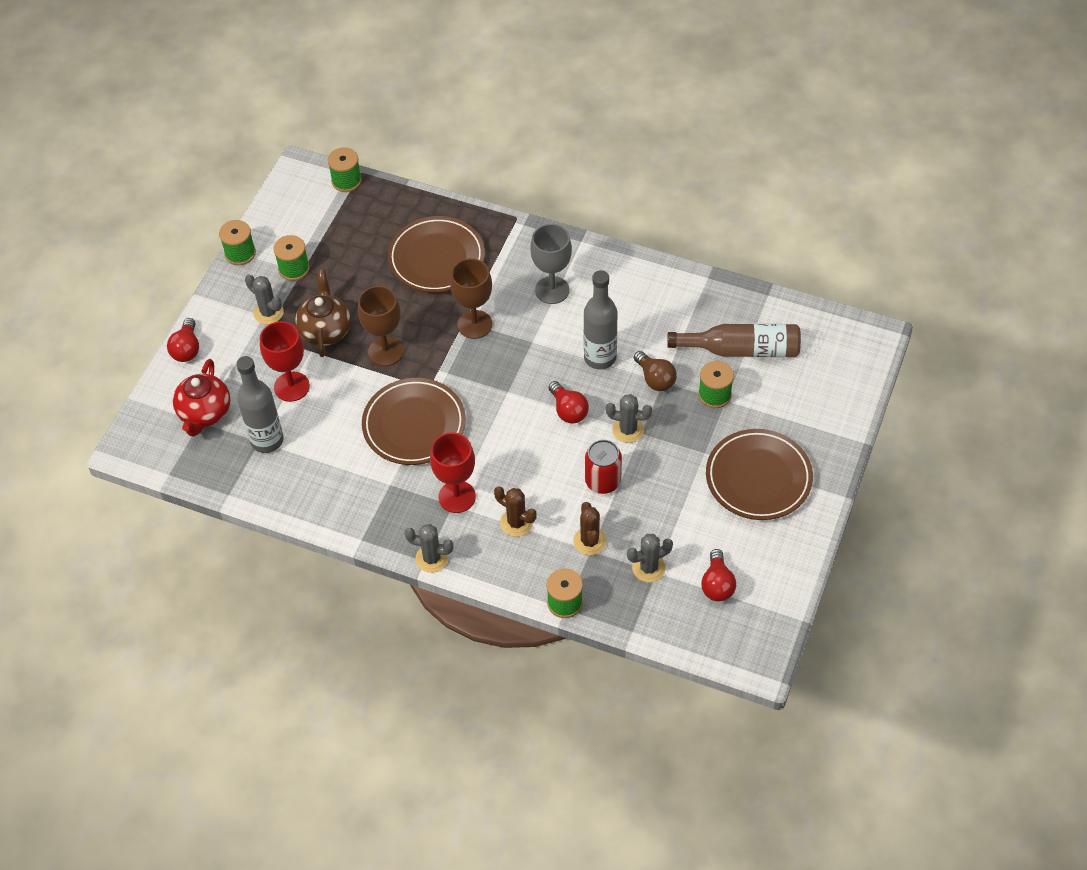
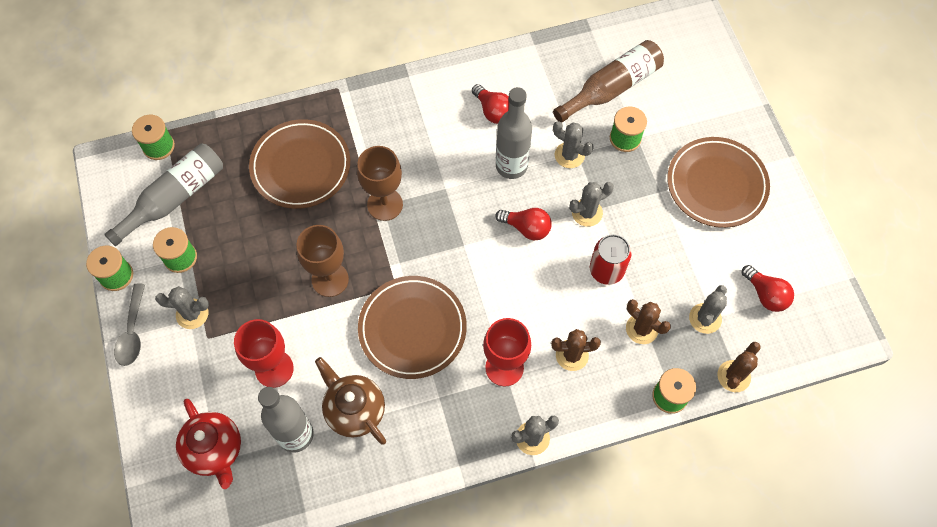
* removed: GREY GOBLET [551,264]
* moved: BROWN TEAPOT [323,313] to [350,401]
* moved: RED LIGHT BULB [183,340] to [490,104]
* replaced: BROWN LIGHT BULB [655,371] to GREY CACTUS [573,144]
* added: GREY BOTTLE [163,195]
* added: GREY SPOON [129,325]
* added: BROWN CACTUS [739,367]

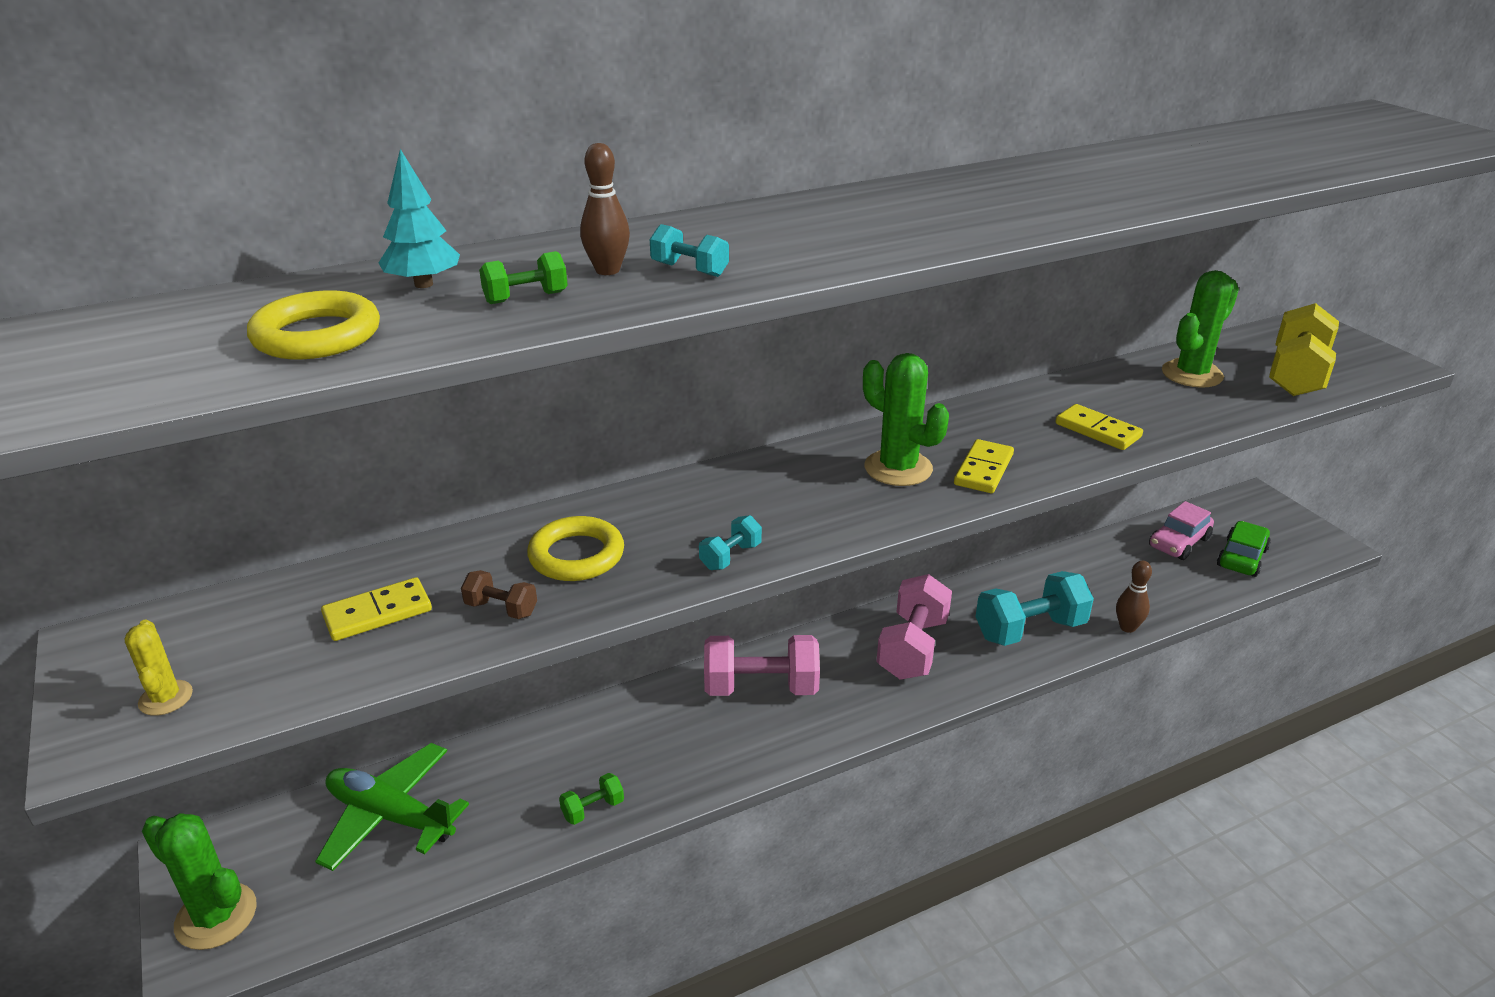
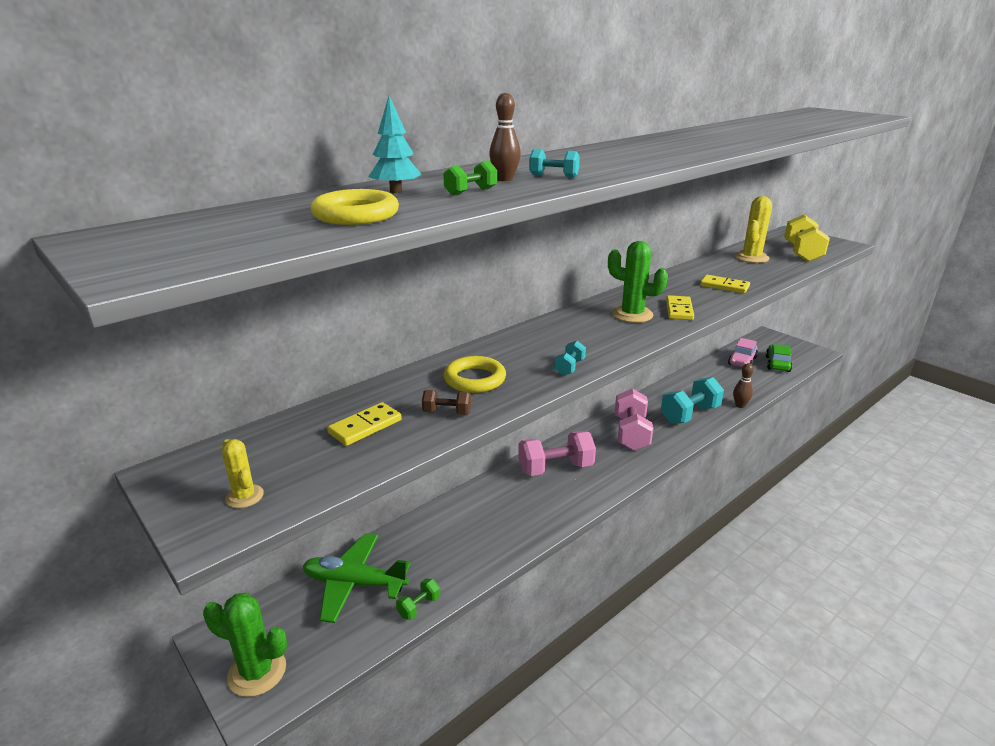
* recoloured: GREEN CACTUS [1200,329] to YELLOW CACTUS [753,229]
* moved: GREEN DUMBBELL [591,799] to [418,599]

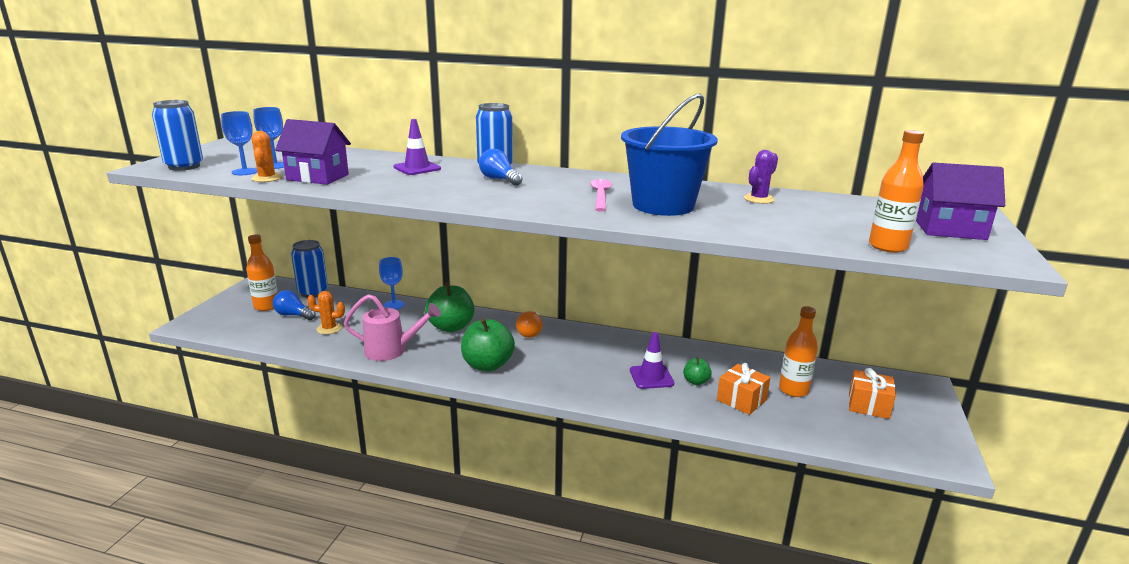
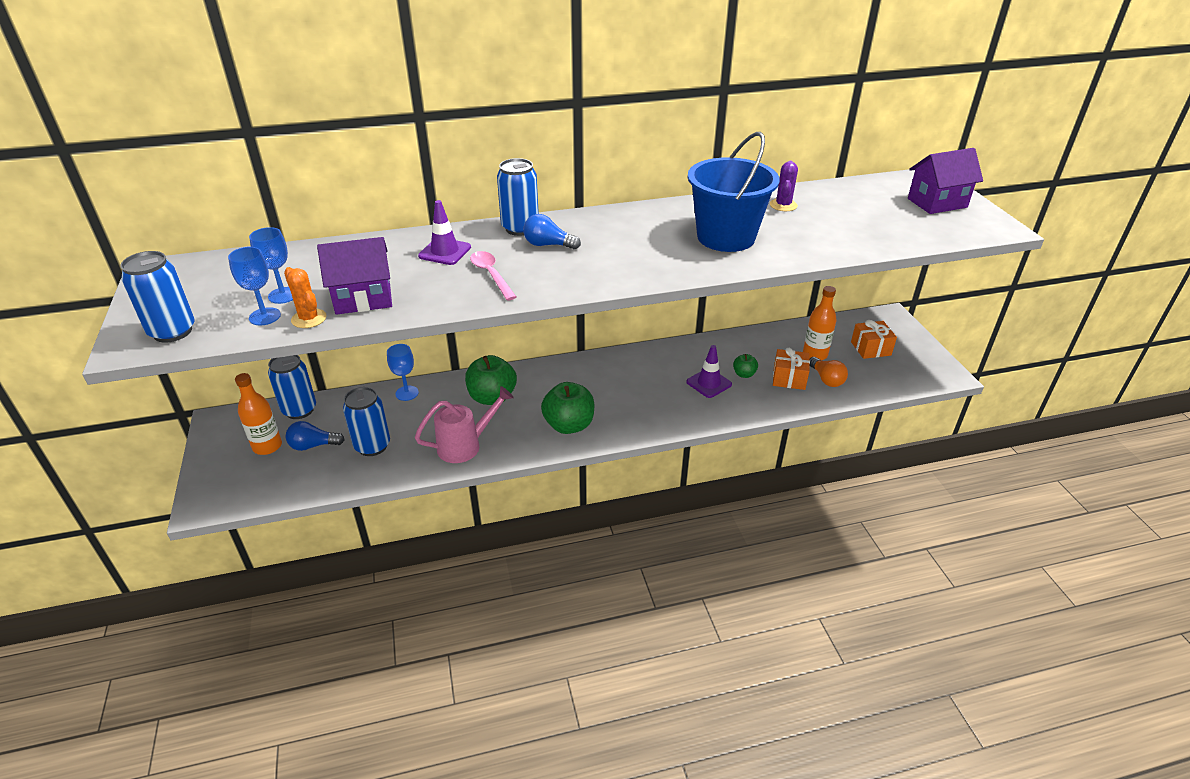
* removed: ORANGE BOTTLE [896,191]
* moved: PINK SPOON [601,195] to [493,276]
* replaced: ORANGE CACTUS [326,312] to BLUE CAN [366,421]
* moved: ORANGE LIGHT BULB [529,324] to [828,372]

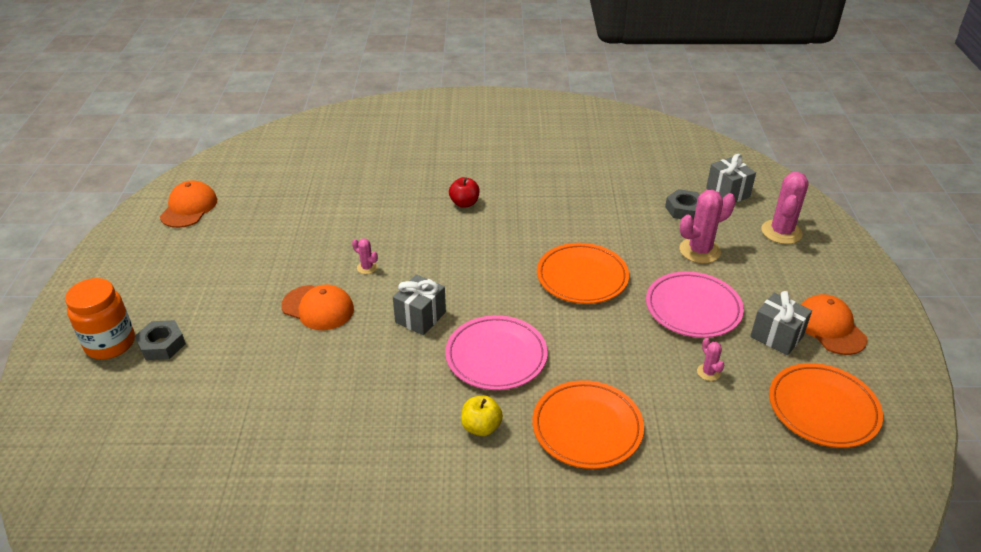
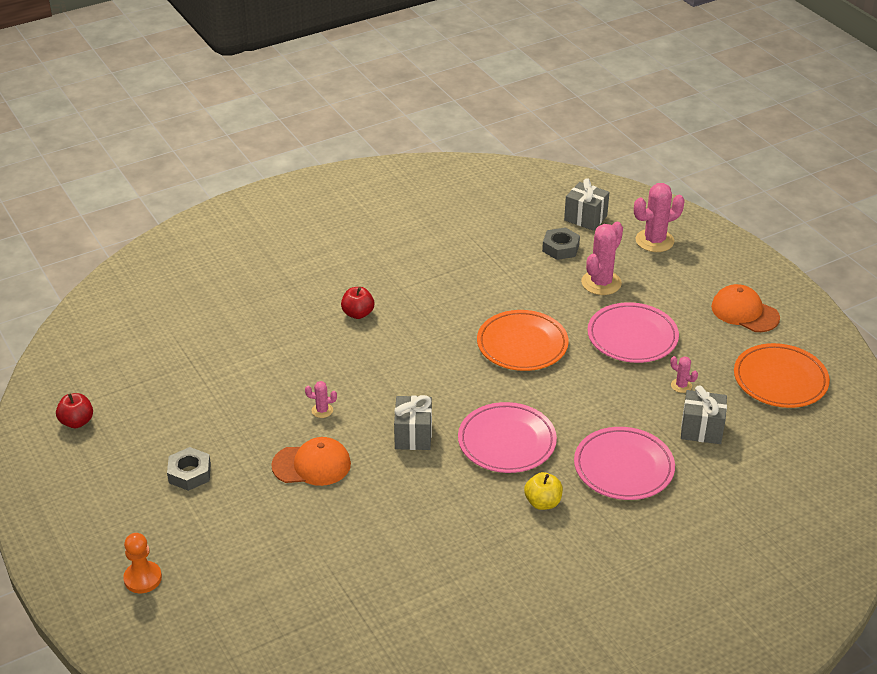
* turned: PINK CACTUS [785,208] = [659,217] 75 degrees clockwise
* replaced: ORANGE CAP [188,204] to RED APPLE [74,410]
* replaced: ORANGE JAR [100,318] to ORANGE PAWN [142,563]
* moved: GREY GIFT [781,323] to [704,414]
* moved: GREY NUT [160,340] to [189,469]
* recoloured: ORANGE PLATE [588,424] to PINK PLATE [624,463]

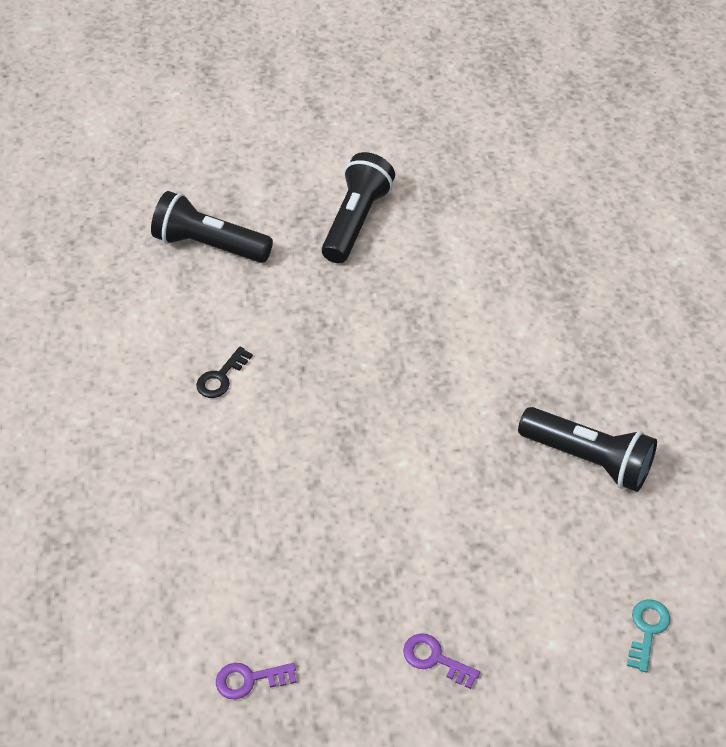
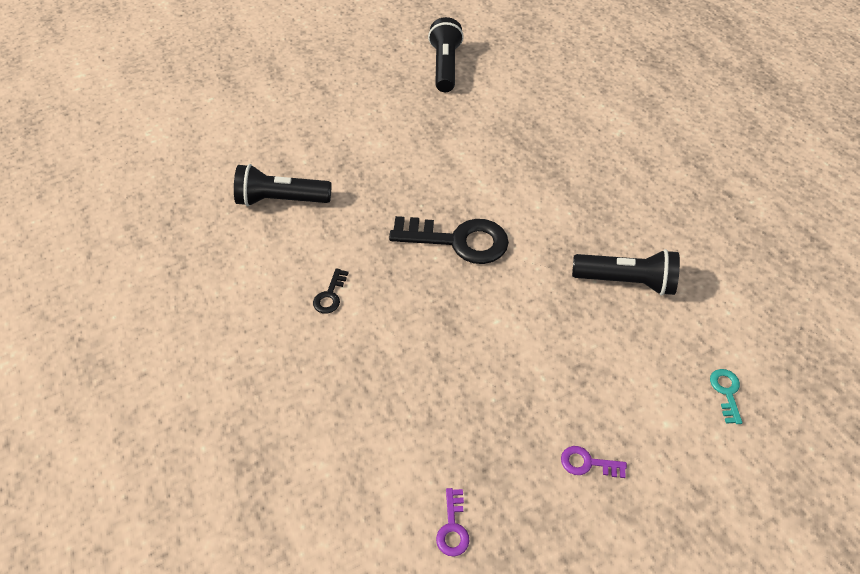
* moved: BLACK FLASHLIGHT [358,207] to [446,54]
* turned: PURPLE KEY [256,681] = [453,522] 60 degrees counterclockwise
* added: BLACK KEY [449,240]

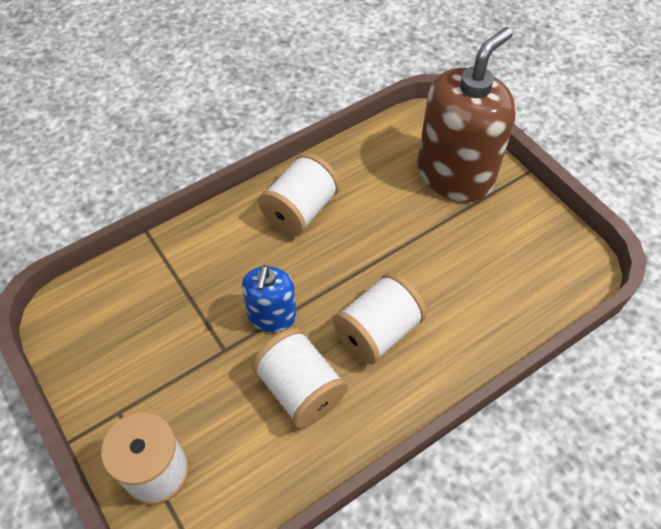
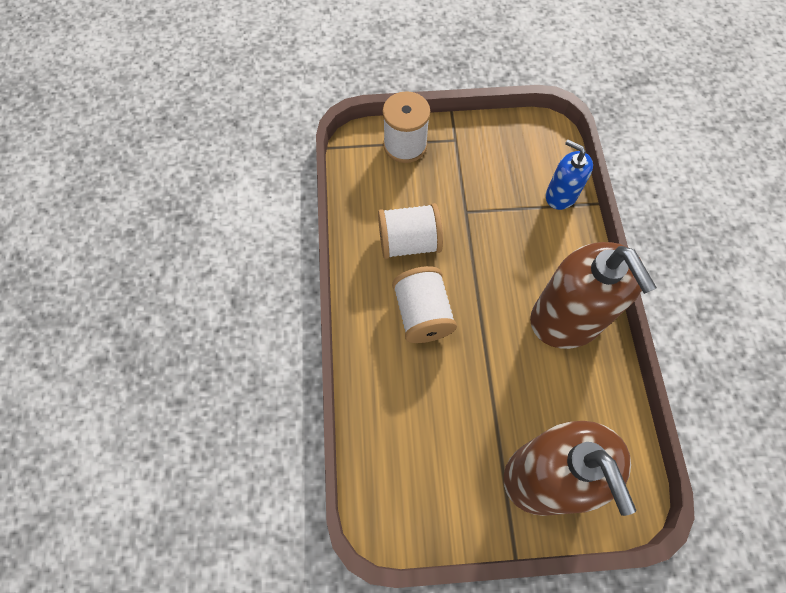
* replaced: WHITE SPOOL [299,194] to BROWN SOAP DISPENSER [593,295]
* moved: BLUE SOAP DISPENSER [269,298] to [569,175]

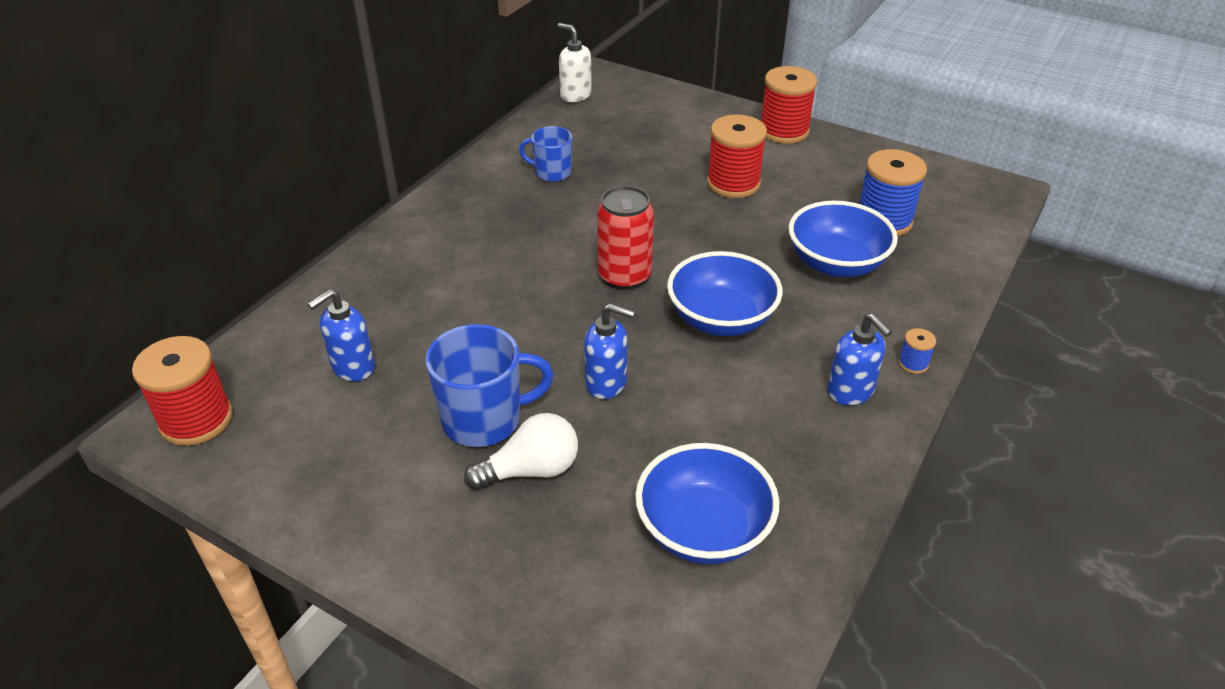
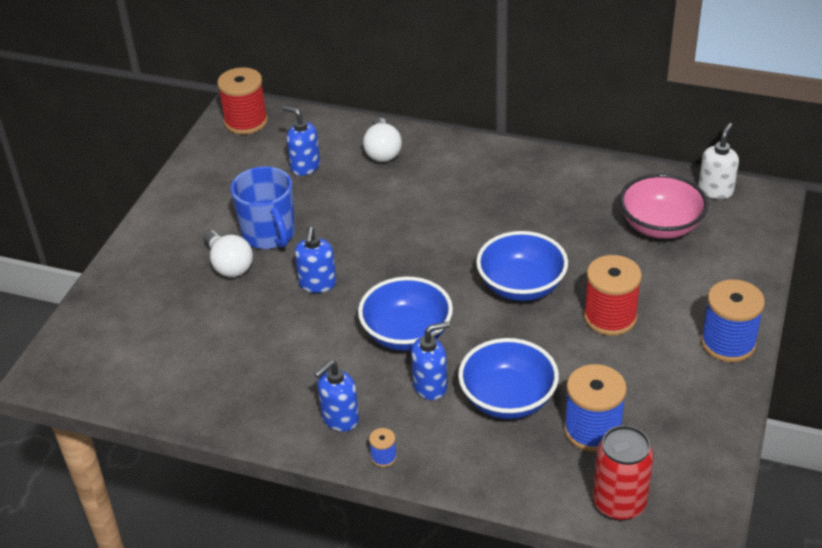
* recoloured: RED SPOOL [789,105] to BLUE SPOOL [733,320]
* removed: BLUE MUG [545,154]
* moved: RED CAN [625,238] to [623,473]
* moved: BLUE BOWL [707,503] to [522,266]
* added: WHITE LIGHT BULB [382,140]
* added: PINK BOWL [663,206]
* added: BLUE SOAP DISPENSER [430,360]

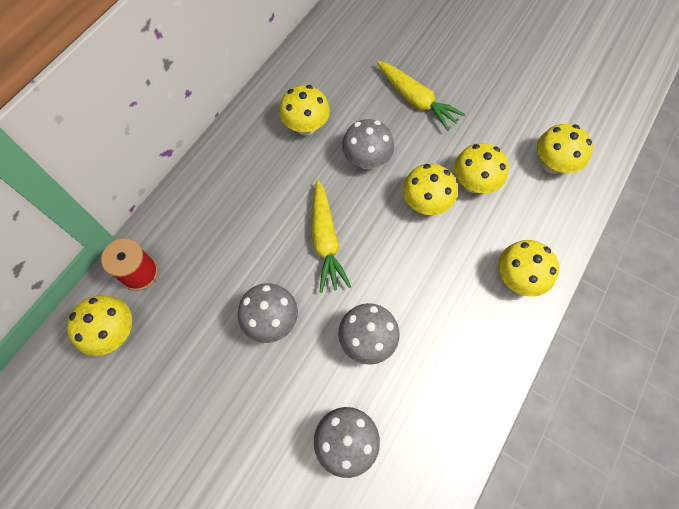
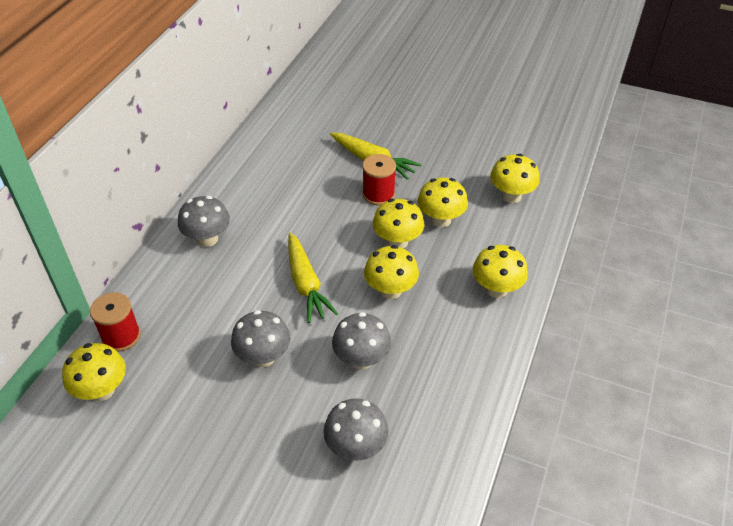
* moved: YELLOW MUSHROOM [304,110] to [391,272]
* moved: GREY MUSHROOM [368,144] to [204,221]
* added: RED SPOOL [379,180]

